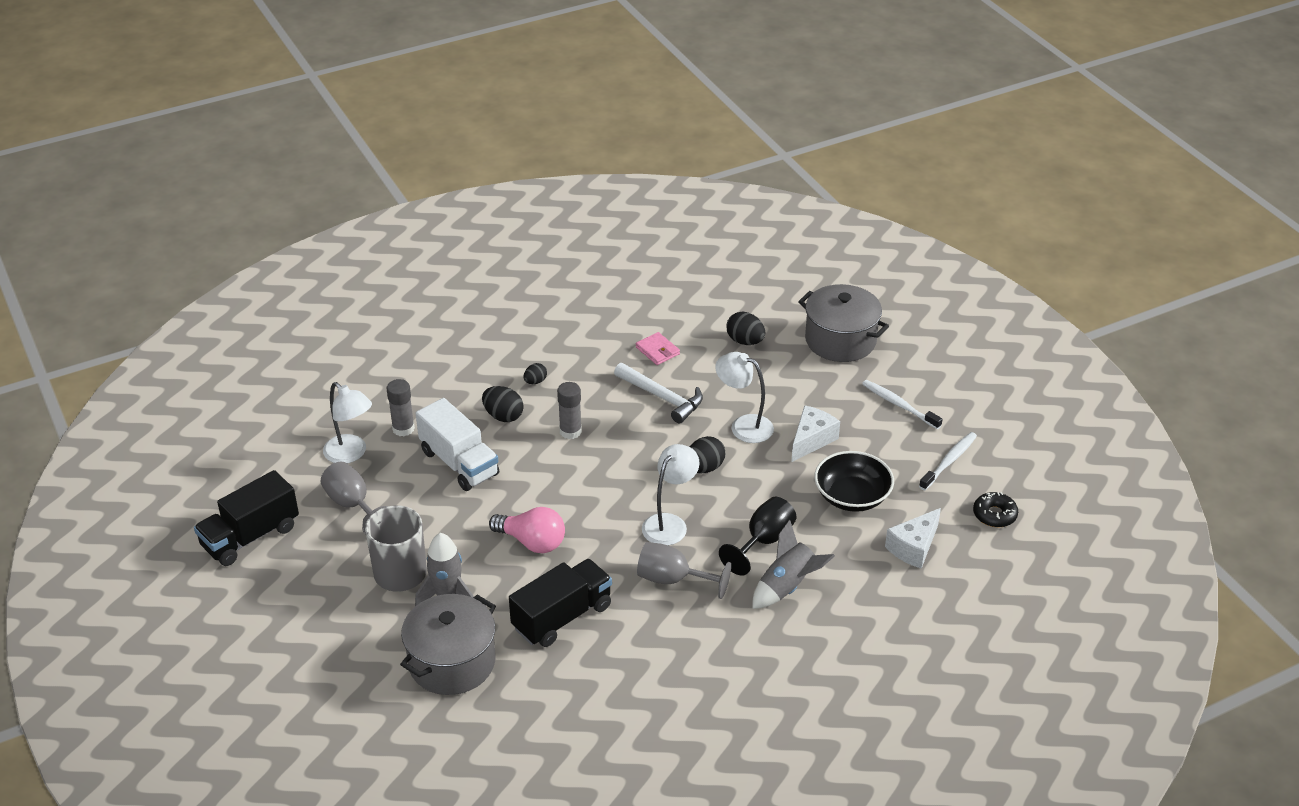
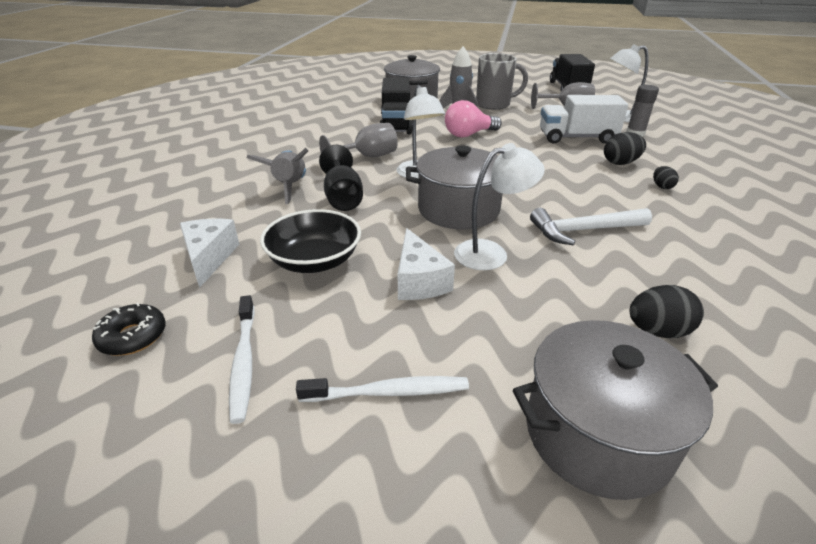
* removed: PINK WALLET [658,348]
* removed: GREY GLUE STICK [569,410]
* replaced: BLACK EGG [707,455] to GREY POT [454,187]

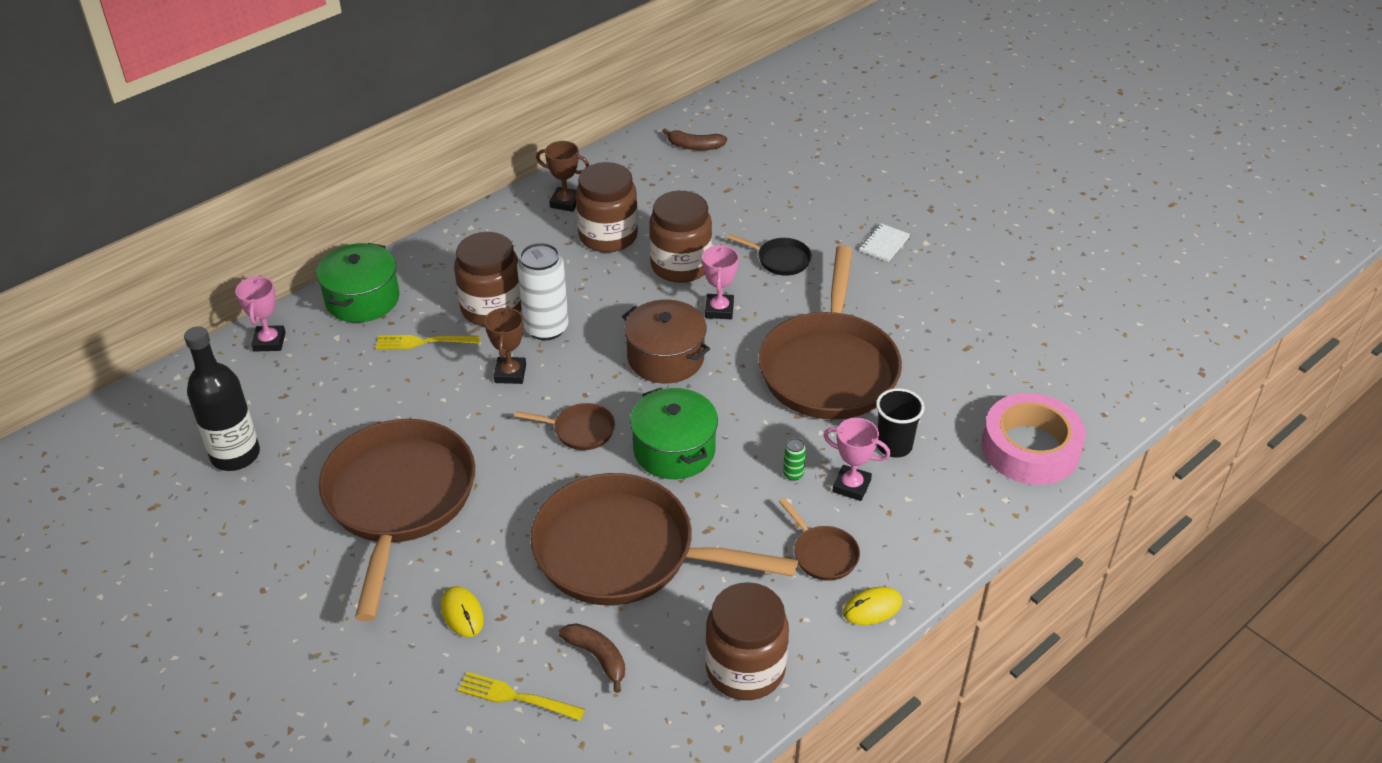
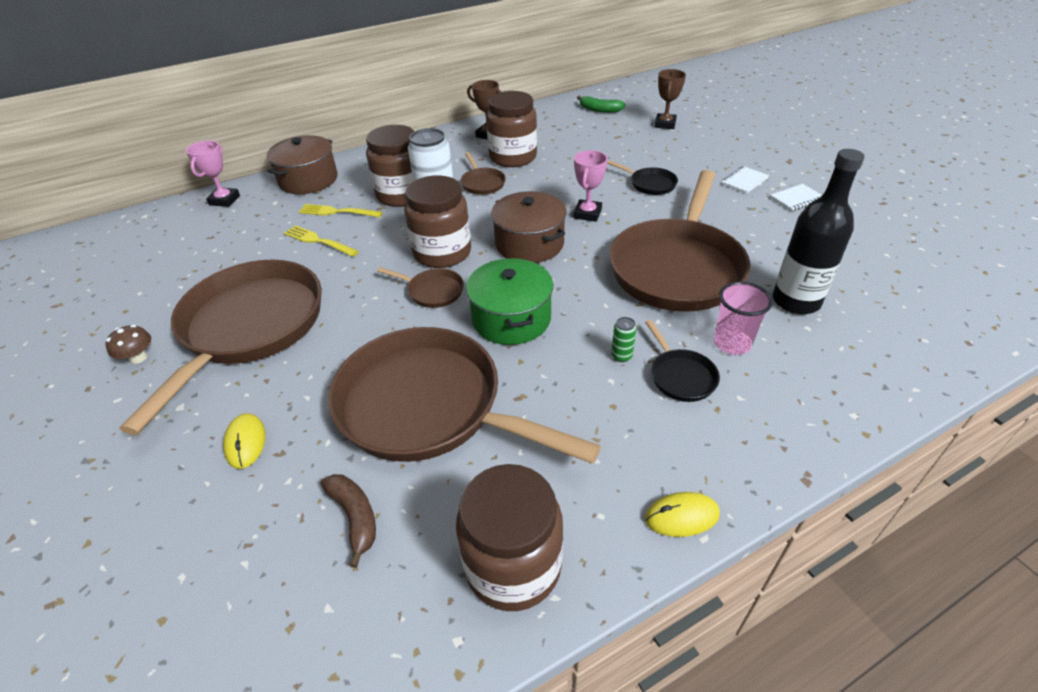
* recoloured: BROWN BANANA [694,139] to GREEN BANANA [601,104]
* moved: BROWN JAR [680,237] to [437,221]
* recoloured: GREEN POT [358,283] to BROWN POT [302,164]
* moved: BROWN TROPHY [505,345] to [670,99]
* moved: BLACK BOTTLE [222,398] to [819,231]
* recoloured: BLACK CUP [900,423] to PINK CUP [743,318]
* removed: PINK TAPE [1034,439]
* replaced: PINK TROPHY [856,459] to BLACK PAN [682,361]
* moved: BROWN PAN [819,539] to [483,173]
* moved: YELLOW FORK [521,696] to [321,241]
* added: WHITE NOTEBOOK [796,197]
* added: BROWN MUSHROOM [128,344]

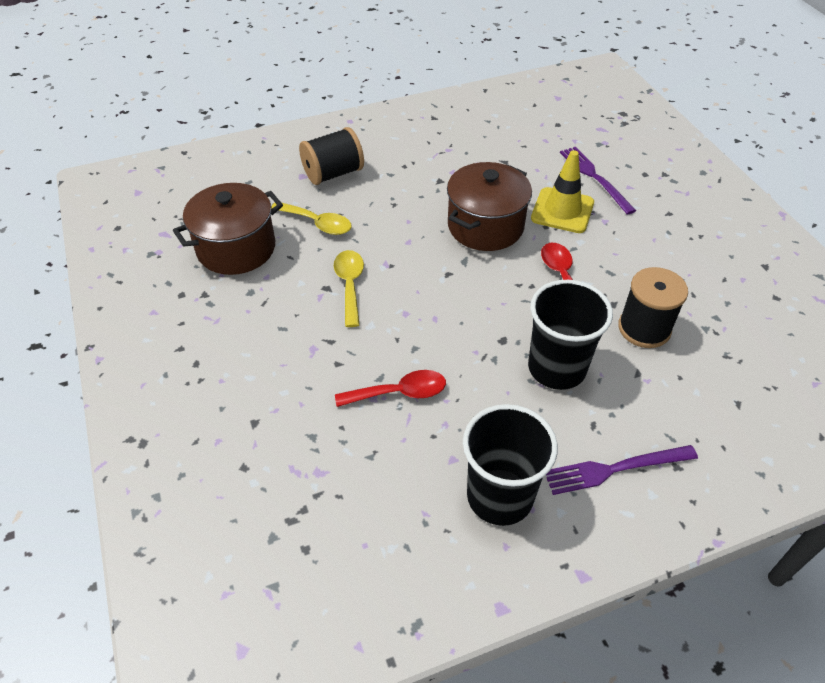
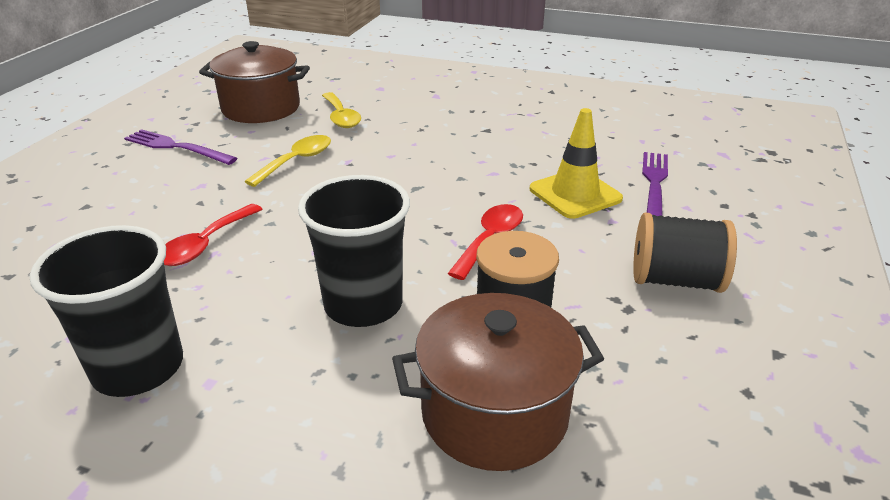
* moved: BLACK SPOOL [331,156] to [685,252]
* moved: BROWN POT [489,206] to [498,382]
* turned: RED SPOON [390,388] = [213,235] 90 degrees clockwise
* moved: PURPLE FORK [622,470] to [180,147]

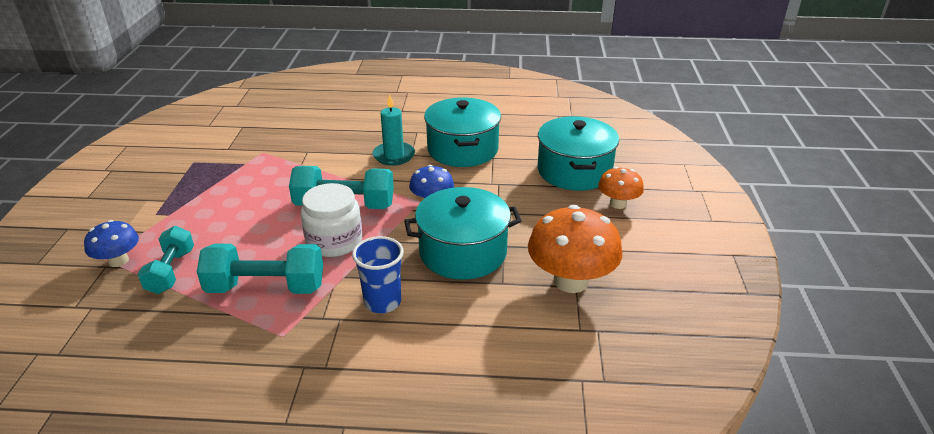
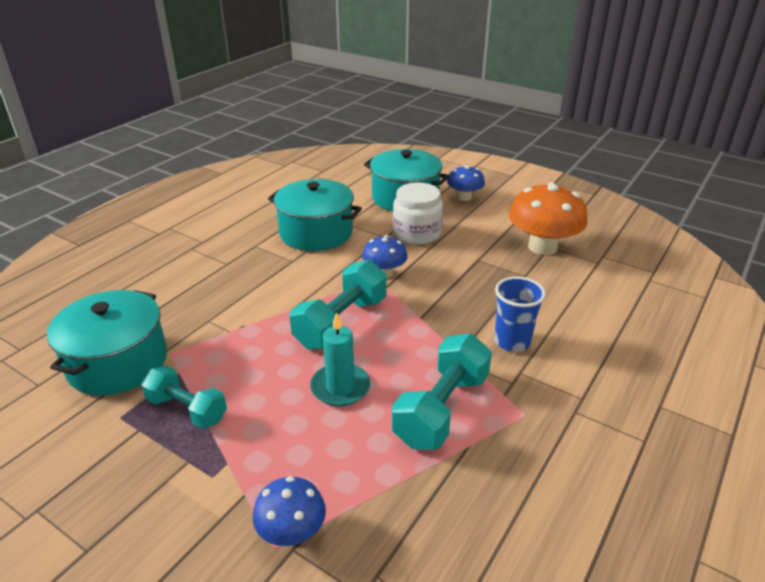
* moved: TURQUOISE CANDLE [393,130] to [340,359]
* recoloured: ORANGE MUSHROOM [621,188] to BLUE MUSHROOM [466,183]
* moved: WHITE JAR [331,220] to [418,213]
* moved: TURQUOISE POT [463,233] to [107,343]
* moved: TURQUOISE DUMBBELL [166,260] to [184,397]

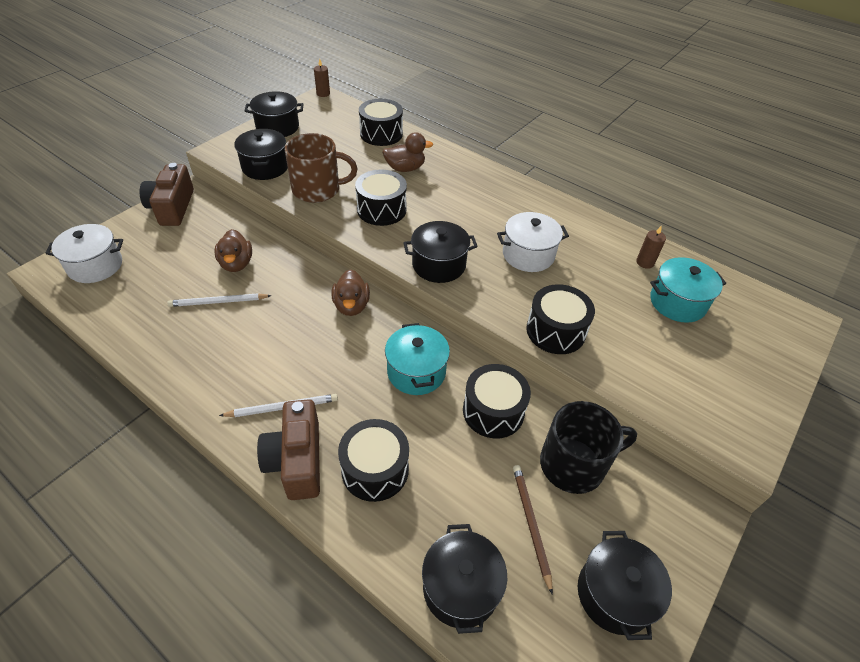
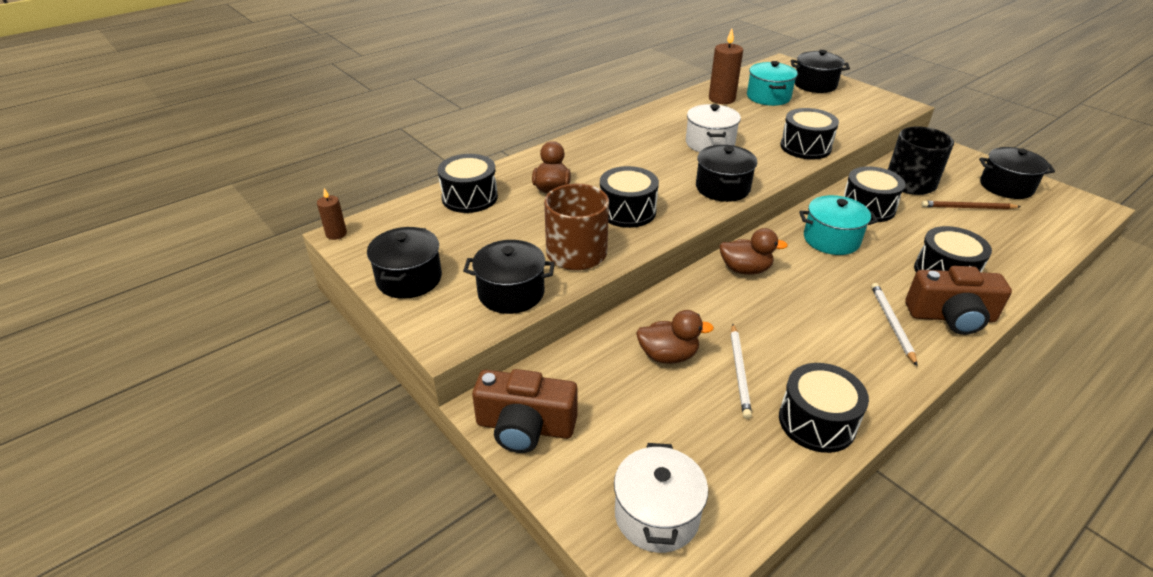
* resized: BROWN CANDLE [651,247] = [726,66] x1.78
* moved: BLACK POT [464,579] to [820,71]
* added: BLACK DRUM [824,408]

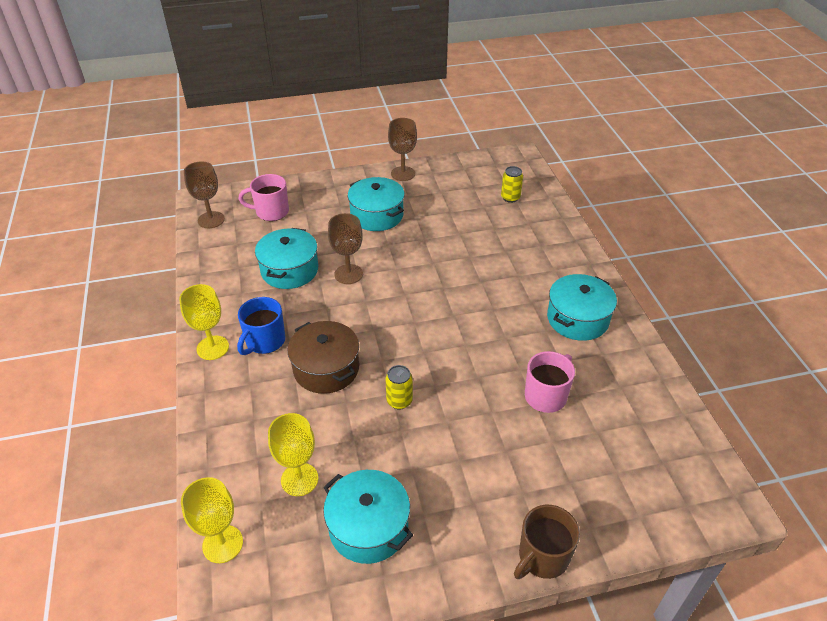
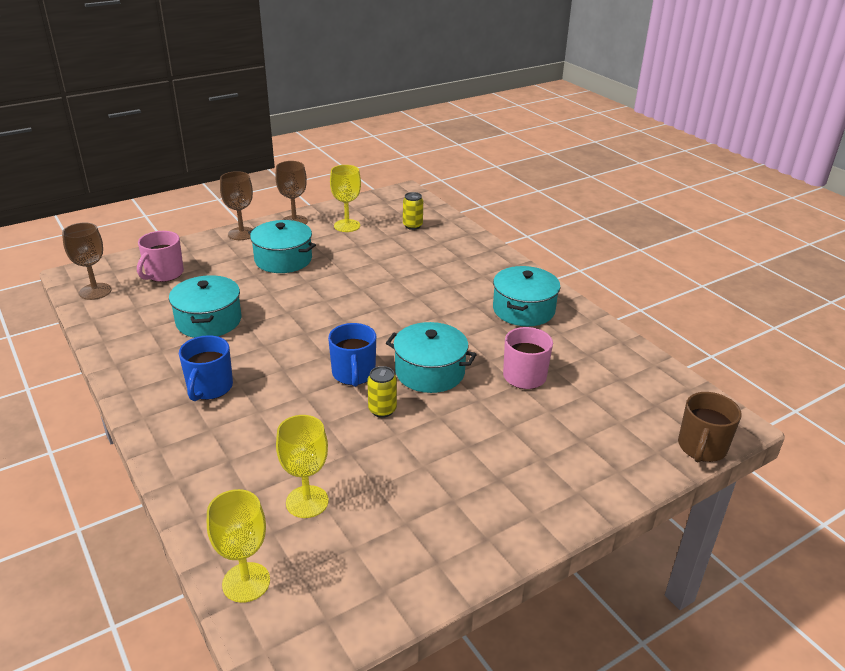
* turned: PINK MUG [264,197] = [160,256] 45 degrees counterclockwise
* moved: BROWN GOBLET [345,248] to [236,205]
* moved: YELLOW GOBLET [204,322] to [345,198]
* removed: BROWN POT [323,357]
* moved: TURQUOISE POT [368,517] to [431,357]
* moved: BROWN MUG [547,542] to [710,427]
* added: BLUE MUG [352,355]

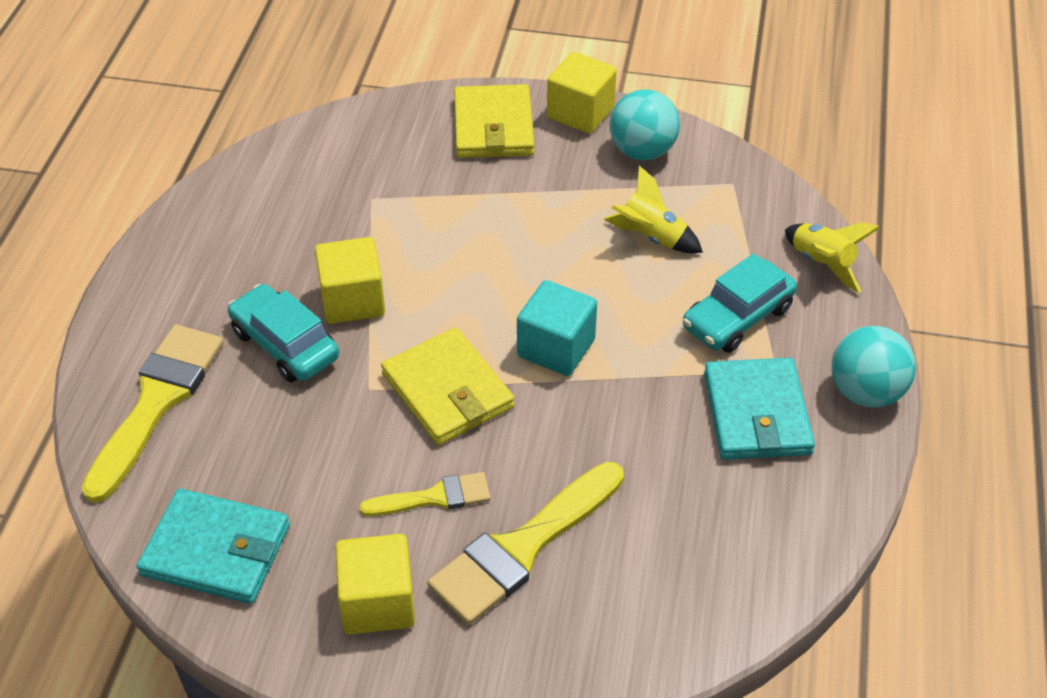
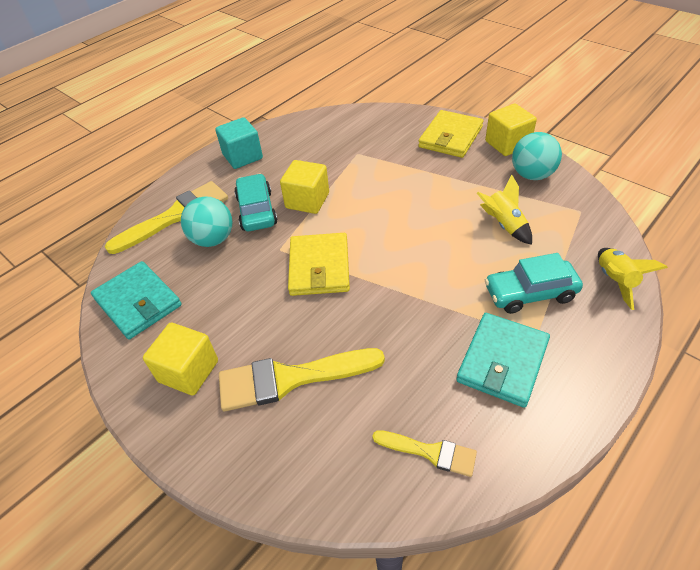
* moved: TURQUOISE CUBE [557,328] to [239,143]
* moved: TURQUOISE BALL [874,367] to [206,221]
* moved: YELLOW BRUSH [425,494] to [425,453]

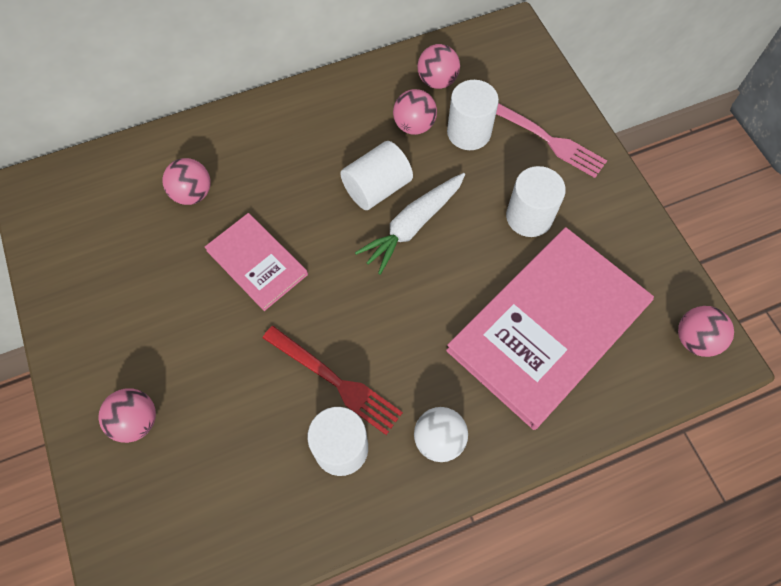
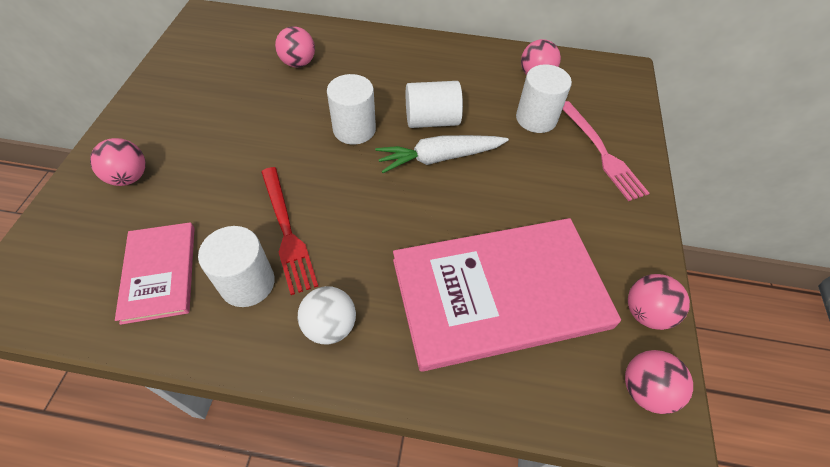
* moved: PINK BALL [415,112] to [659,302]
* moved: WHITE CYLINDER [536,201] to [351,109]
* moved: PINK BOOK [256,262] to [155,273]

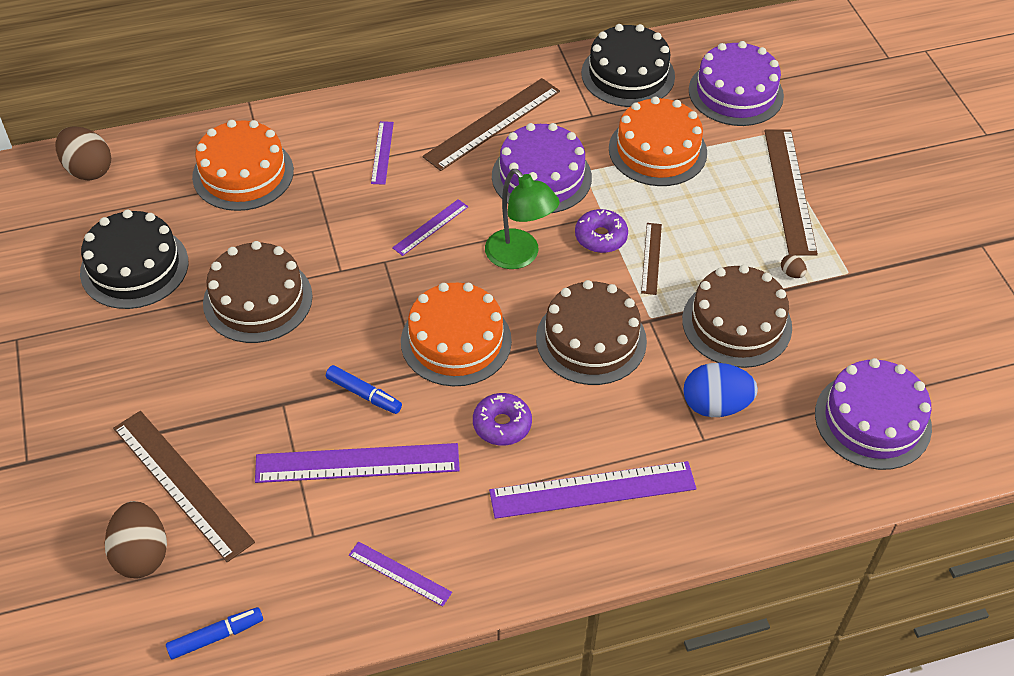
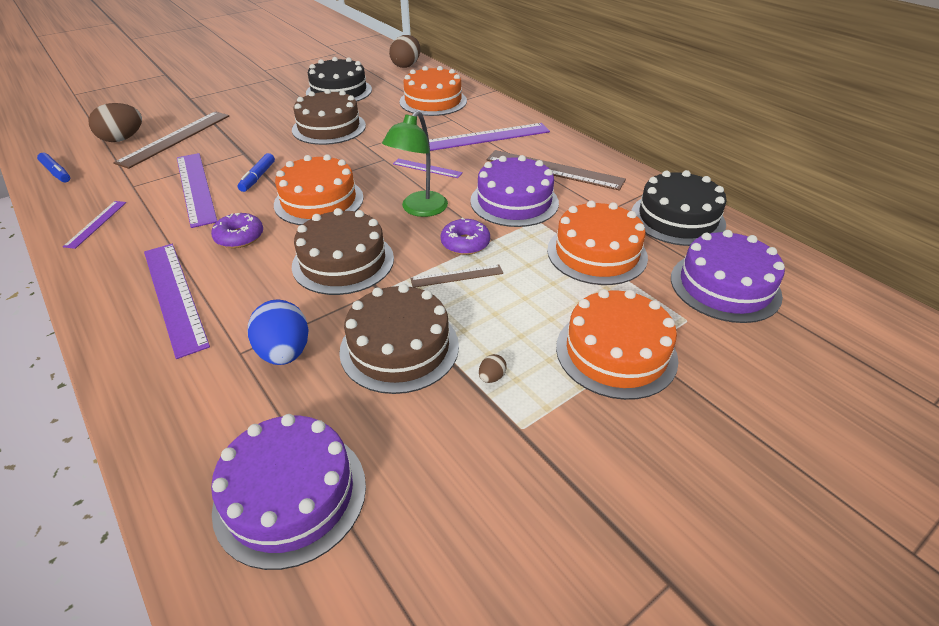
* resized: PURPLE RULER [382,153] = [489,137] x1.92
* replaced: BROWN RULER [791,192] to ORANGE CAKE [617,344]

